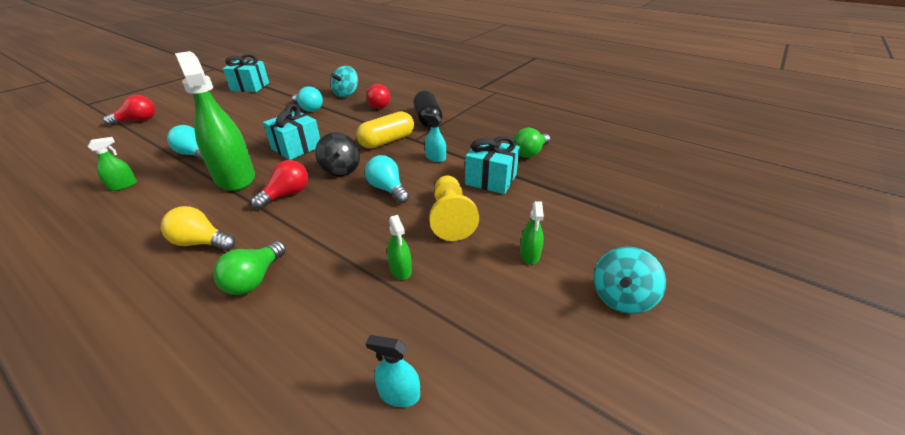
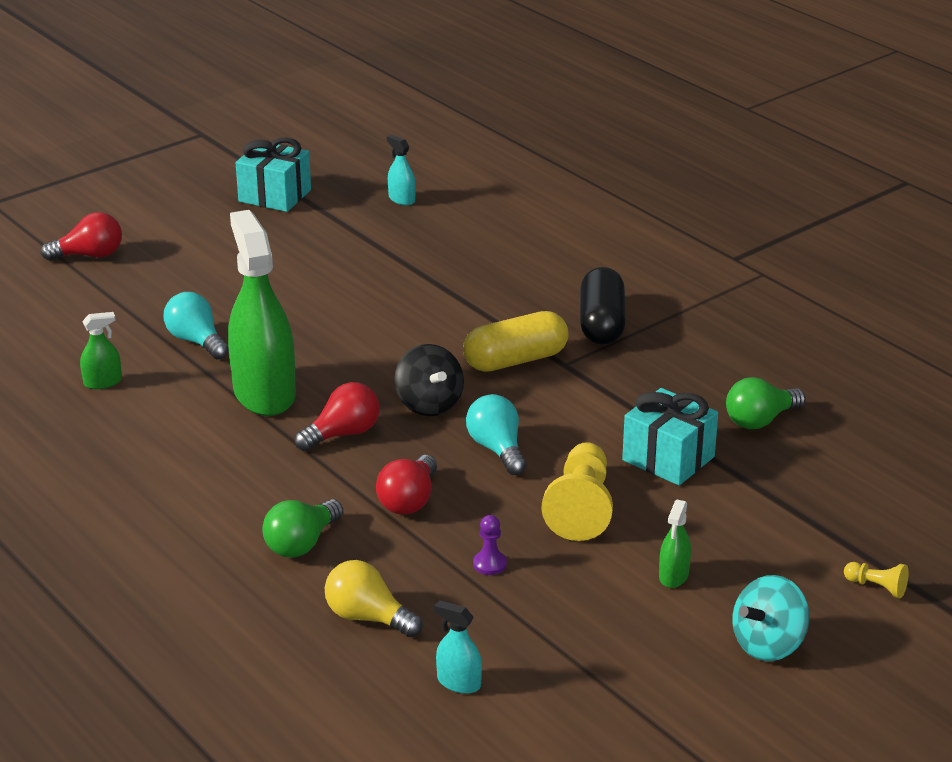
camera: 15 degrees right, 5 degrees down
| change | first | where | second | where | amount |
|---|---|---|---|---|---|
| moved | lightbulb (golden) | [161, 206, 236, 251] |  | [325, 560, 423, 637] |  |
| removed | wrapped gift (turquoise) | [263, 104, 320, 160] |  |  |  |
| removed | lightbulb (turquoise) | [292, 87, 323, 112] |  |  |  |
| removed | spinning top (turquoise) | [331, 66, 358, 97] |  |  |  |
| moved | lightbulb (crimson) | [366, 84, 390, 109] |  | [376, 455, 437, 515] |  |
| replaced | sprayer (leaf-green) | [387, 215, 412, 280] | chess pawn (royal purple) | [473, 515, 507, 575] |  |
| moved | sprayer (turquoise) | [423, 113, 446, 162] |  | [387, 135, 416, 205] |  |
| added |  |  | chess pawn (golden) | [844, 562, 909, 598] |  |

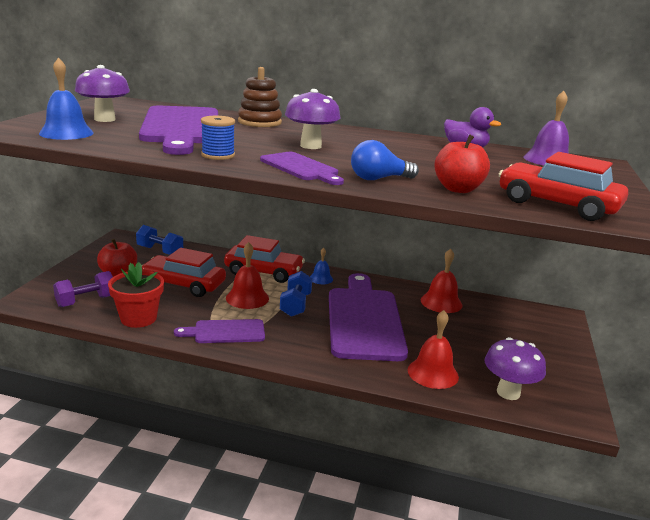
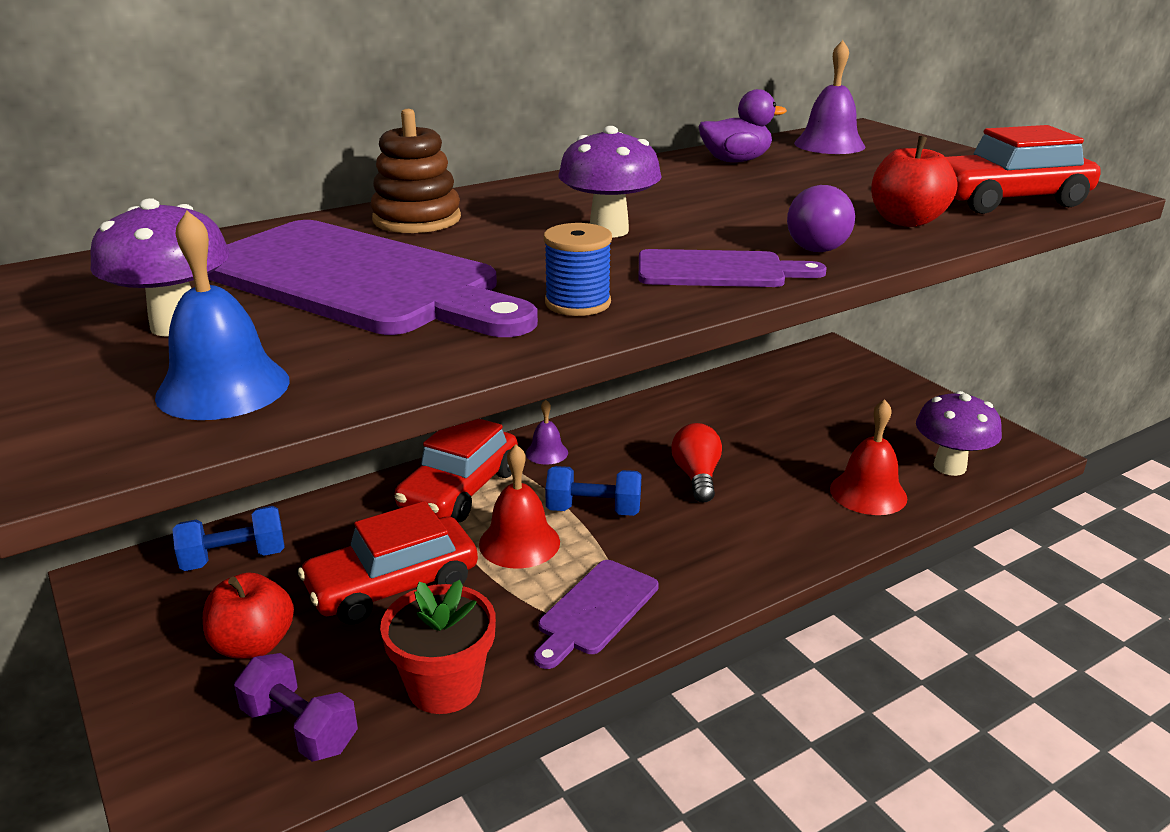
camera: 45 degrees left, 5 degrees up
| change | first | where | second | where | amount |
|---|---|---|---|---|---|
| turned | free weight (royal purple) | [53, 271, 113, 307] |  | [234, 653, 358, 762] | 60 degrees counterclockwise |
| turned | toy car (crimson) | [224, 235, 305, 283] |  | [395, 419, 518, 522] | 150 degrees clockwise |
| turned | free weight (royal blue) | [280, 271, 312, 317] |  | [545, 466, 641, 516] | 45 degrees counterclockwise |
| recoloured | school bell (royal blue) | [310, 248, 333, 284] | school bell (royal purple) | [526, 400, 568, 465] |  |
| replaced | cutting board (royal purple) | [329, 273, 408, 361] | lightbulb (crimson) | [671, 423, 722, 503] |  |
| recoloured | lightbulb (royal blue) | [351, 140, 419, 180] | lightbulb (royal purple) | [787, 185, 855, 252] |  |
| removed | school bell (crimson) | [421, 249, 463, 313] |  |  |  |

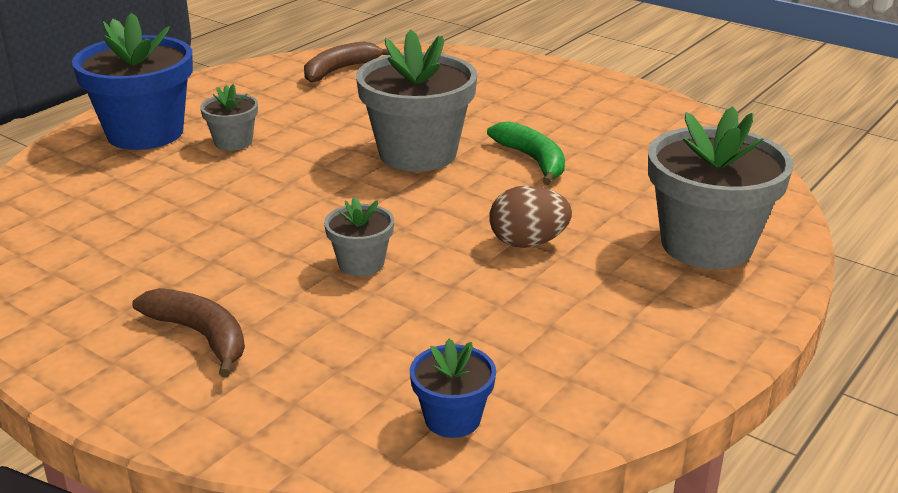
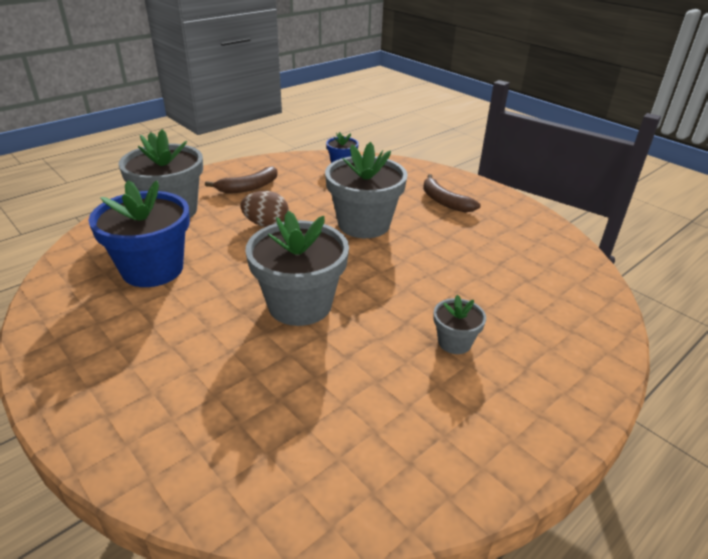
camera: 170 degrees left, 5 degrees up
| change | first | where | second | where | amount |
|---|---|---|---|---|---|
| moved | potted plant (royal blue) | [72, 12, 193, 150] |  | [89, 180, 190, 287] |  |
| moved | toy banana (russet) | [304, 42, 390, 82] |  | [205, 166, 278, 194] |  |
| resized | potted plant (gray) | [324, 197, 394, 276] |  | [325, 142, 408, 238] | x2.04 |
| removed | toy banana (leaf-green) | [487, 121, 565, 185] |  |  |  |

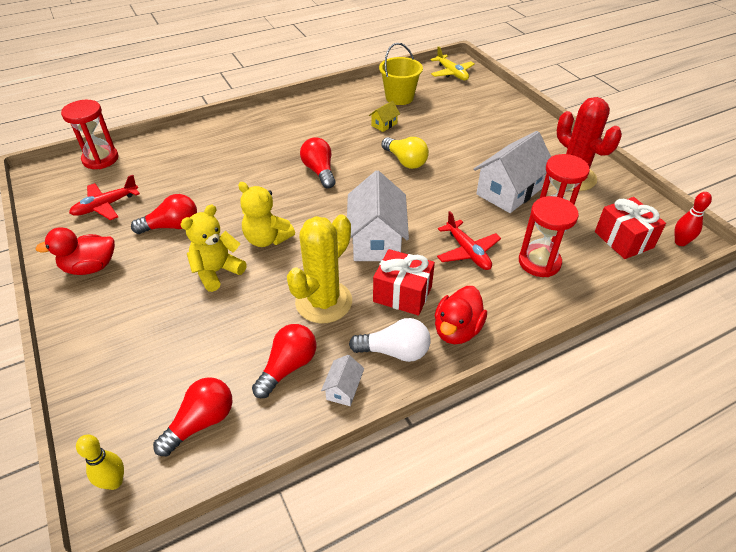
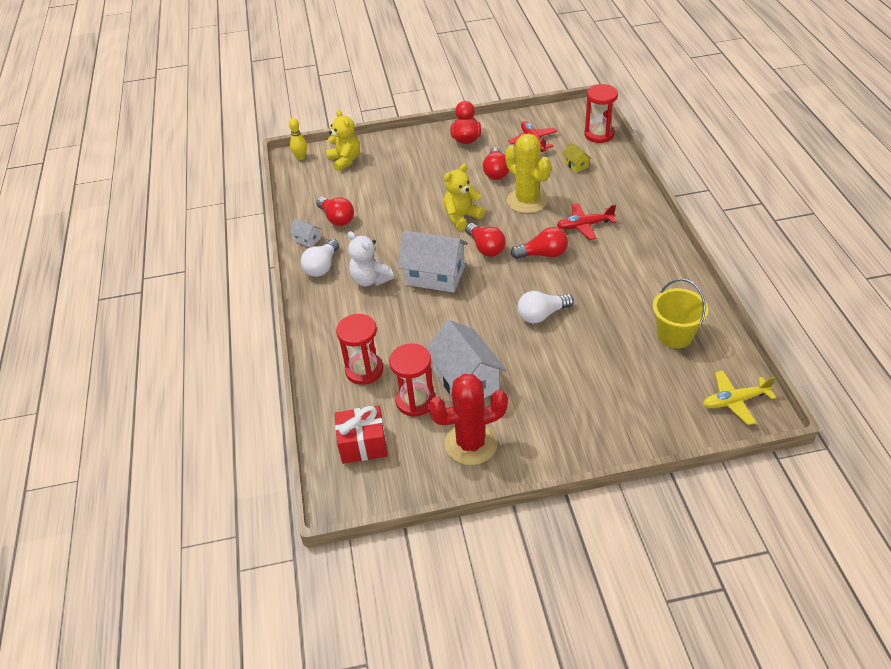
camera: 110 degrees right, 0 degrees up
| change | first | where | second | where | amount |
|---|---|---|---|---|---|
| moved | lightbulb (crimson) | [153, 377, 233, 456] |  | [465, 223, 506, 257] |  |
| moved | teddy bear (golden) | [180, 205, 247, 292] |  | [326, 110, 360, 171] |  |
| moved | cactus (golden) | [287, 215, 352, 323] |  | [505, 134, 551, 213] |  |
| moved | house (golden) | [369, 101, 400, 132] |  | [562, 142, 591, 173] |  |
| replaced | wrapped gift (crimson) | [373, 249, 435, 316] | teddy bear (pure white) | [348, 231, 394, 287] |  |
| recoloured | lightbulb (golden) | [382, 137, 429, 169] | lightbulb (pure white) | [517, 291, 574, 324] |  |
| removed | duck (crimson) | [435, 286, 487, 344] |  |  |  |
| moved | aeroplane (crimson) | [437, 211, 501, 270] |  | [557, 203, 616, 240] |  |
| removed | bowling pin (crimson) | [675, 192, 712, 246] |  |  |  |

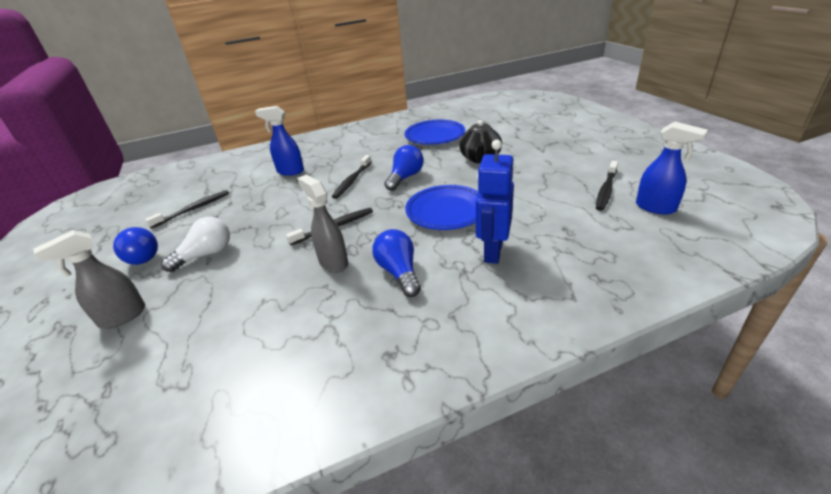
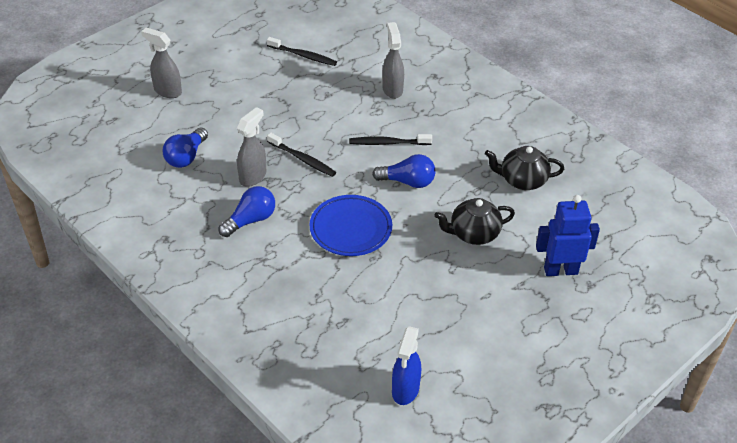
camera: 65 degrees right, 10 degrees up
| change | first | where | second | where | amount |
|---|---|---|---|---|---|
| moved | lightbulb (royal blue) | [113, 227, 158, 265] |  | [163, 127, 208, 168] |  |
| removed | lightbulb (pure white) | [161, 217, 230, 272] |  |  |  |
| recoloured | sprayer (royal blue) | [255, 106, 304, 176] | sprayer (gray) | [382, 22, 404, 99] |  |
| replaced | dinner plate (royal blue) | [405, 120, 465, 145] | tea pot (jet-black) | [485, 146, 564, 190] |  |
| moved | robot (royal blue) | [476, 140, 514, 264] |  | [536, 195, 600, 276] |  |
| removed | dental brush (jet-black) | [596, 161, 618, 211] |  |  |  |

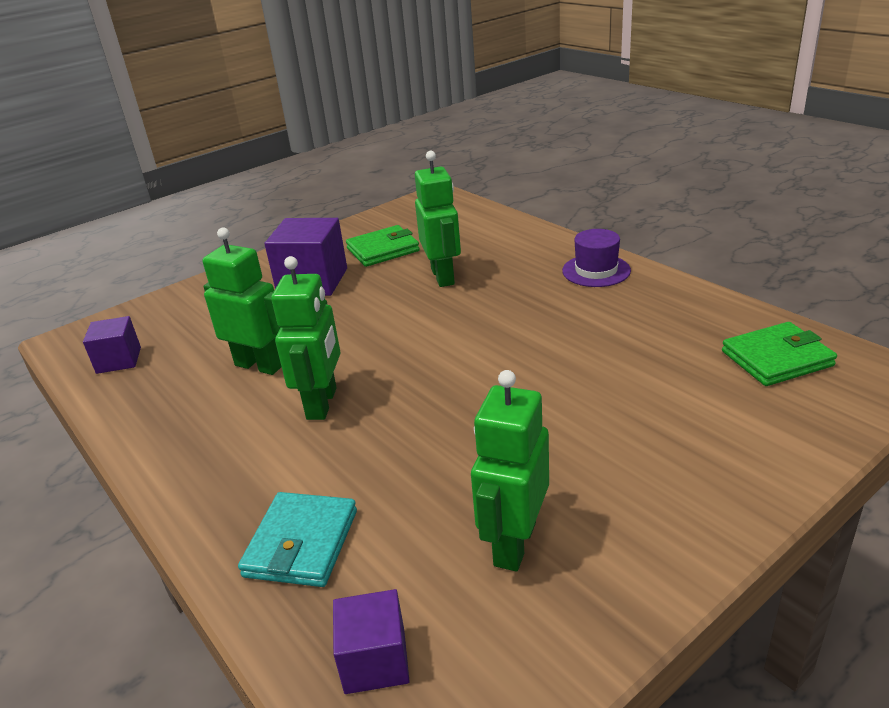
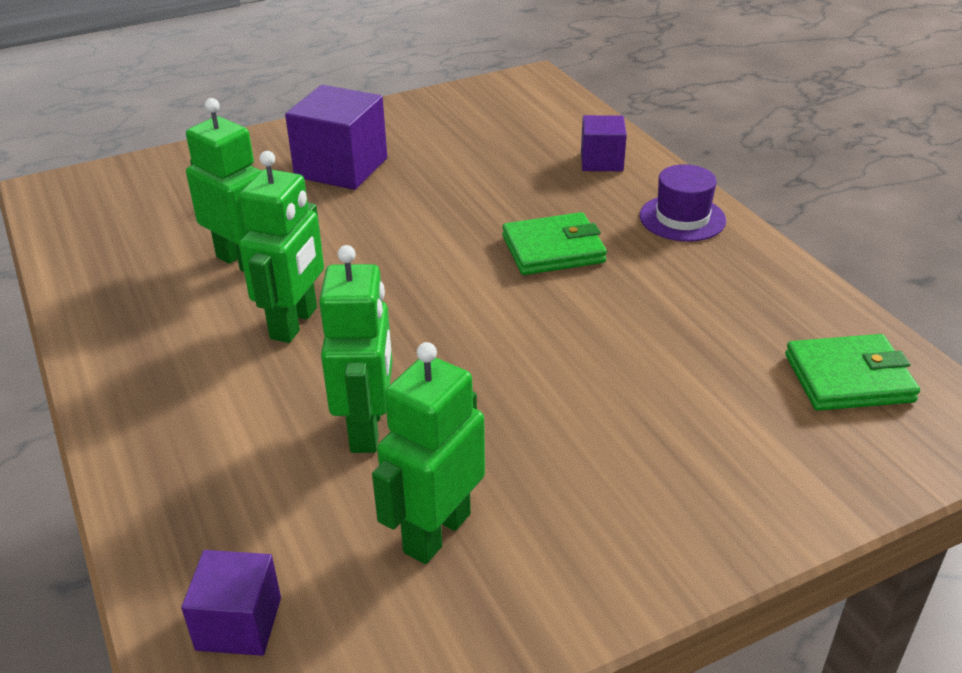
camera: 10 degrees right, 5 degrees up
| change | first | where | second | where | amount |
|---|---|---|---|---|---|
| moved | block (royal purple) | [83, 316, 141, 374] |  | [581, 115, 627, 171] |  |
| removed | wallet (turquoise) | [238, 492, 357, 587] |  |  |  |
| moved | wallet (leaf-green) | [346, 225, 420, 267] |  | [502, 212, 607, 275] |  |
| moved | robot (leaf-green) | [415, 151, 461, 287] |  | [319, 245, 392, 453] |  |

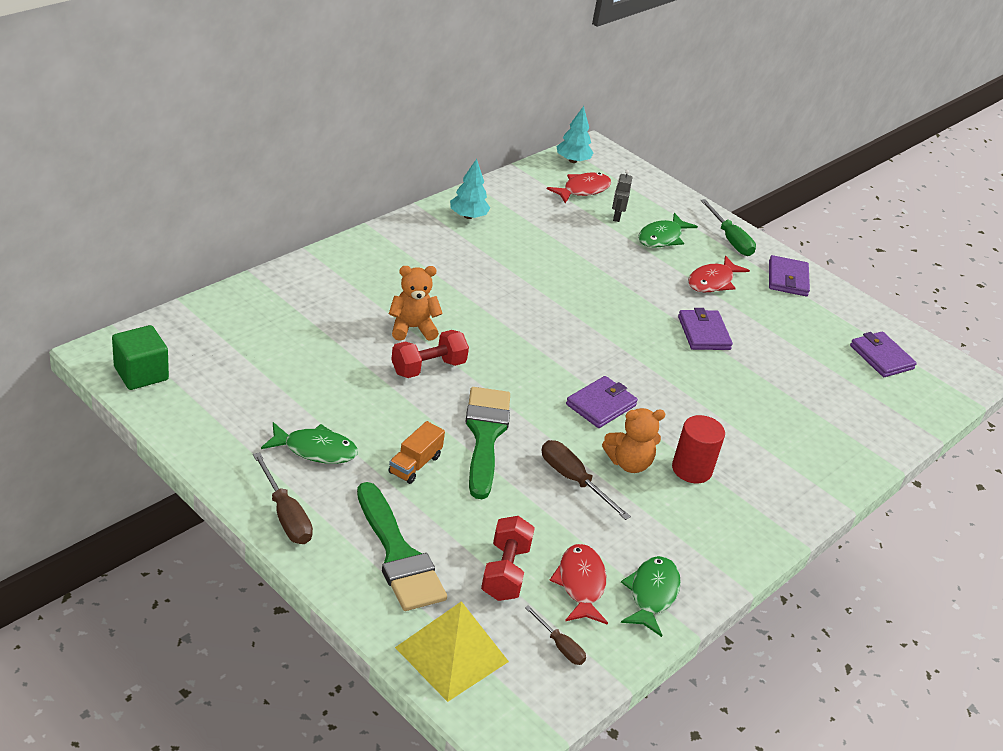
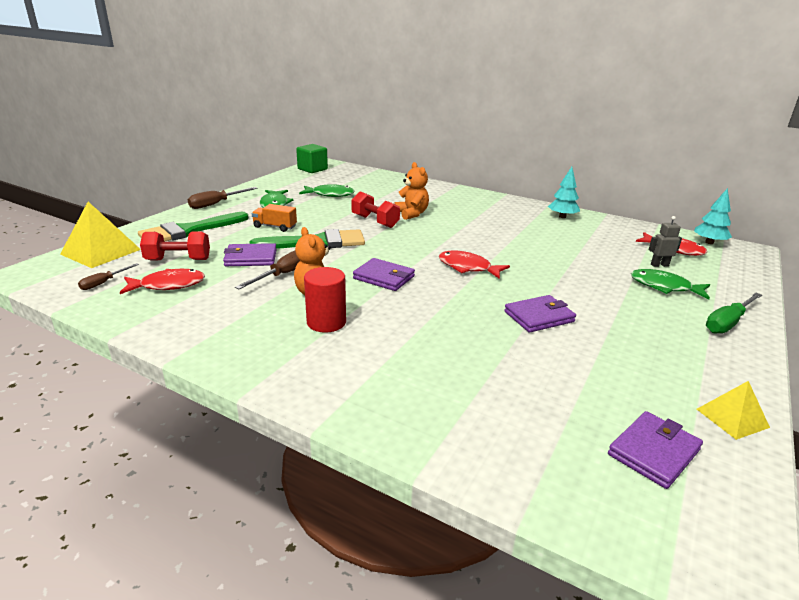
camera: 80 degrees right, 10 degrees down
| change | first | where | second | where | amount |
|---|---|---|---|---|---|
| moved | toy fish (leaf-green) | [621, 556, 681, 637] |  | [299, 184, 355, 197] |  |
| moved | toy fish (crimson) | [688, 255, 750, 292] |  | [438, 250, 510, 279] |  |
| moved | wallet (royal purple) | [769, 255, 810, 296] |  | [223, 243, 277, 266] |  |
| added |  |  | pyramid (golden) | [697, 381, 770, 440] |  |

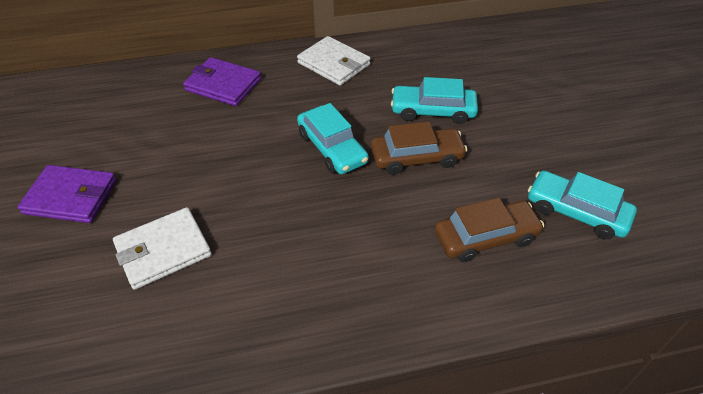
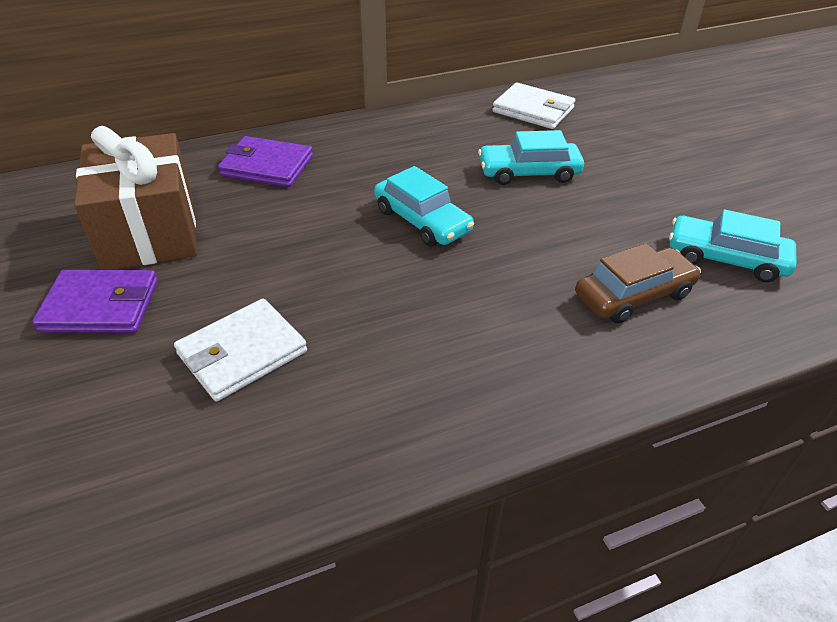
camera: 10 degrees left, 5 degrees down
| change | first | where | second | where | amount |
|---|---|---|---|---|---|
| moved | wallet (pure white) | [297, 36, 371, 86] |  | [492, 83, 575, 129] |  |
| removed | toy car (russet) | [371, 121, 467, 175] |  |  |  |
| added |  |  | wrapped gift (russet) | [74, 126, 197, 270] |  |

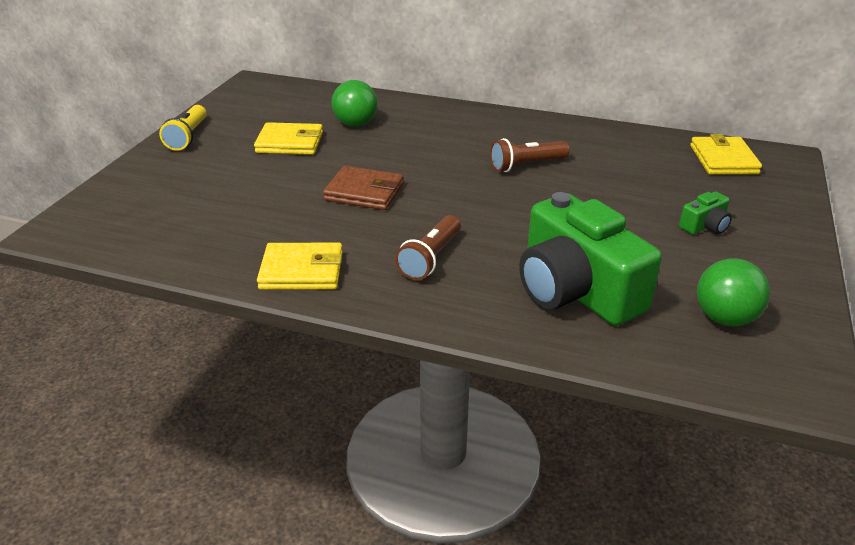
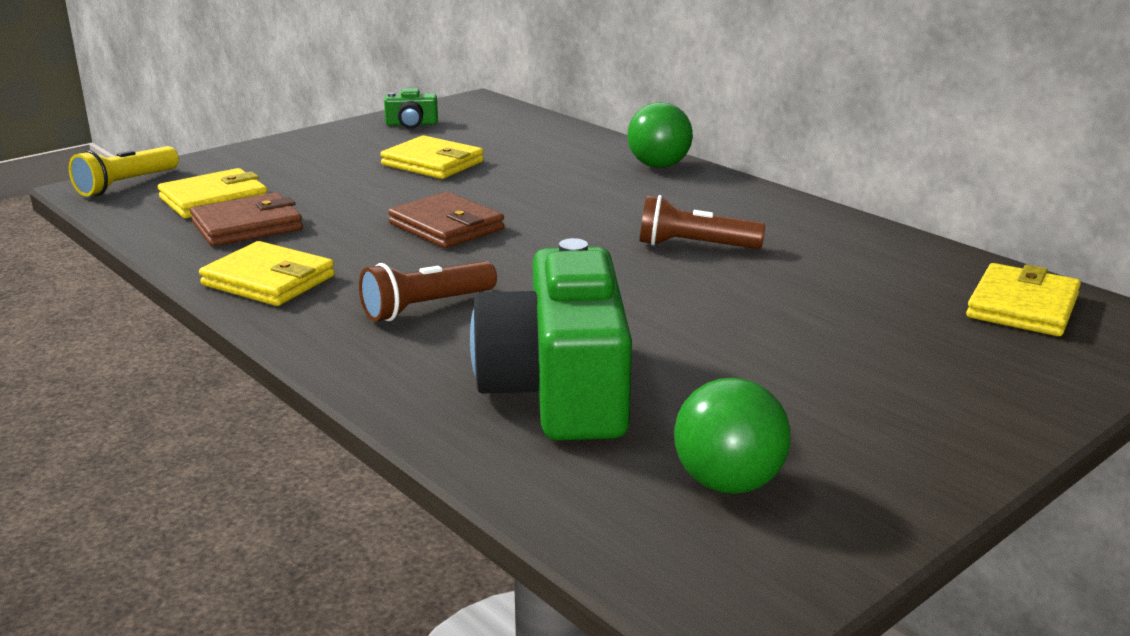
camera: 30 degrees right, 10 degrees down
| change | first | where | second | where | amount |
|---|---|---|---|---|---|
| moved | flashlight (golden) | [159, 105, 207, 151] |  | [69, 146, 179, 196] |  |
| moved | sphere (leaf-green) | [332, 80, 378, 127] |  | [628, 102, 693, 168] |  |
| moved | camera (leaf-green) | [679, 192, 732, 235] |  | [384, 88, 438, 129] |  |
| added |  |  | wallet (golden) | [158, 168, 267, 218] |  |
| added |  |  | wallet (russet) | [190, 192, 303, 246] |  |

